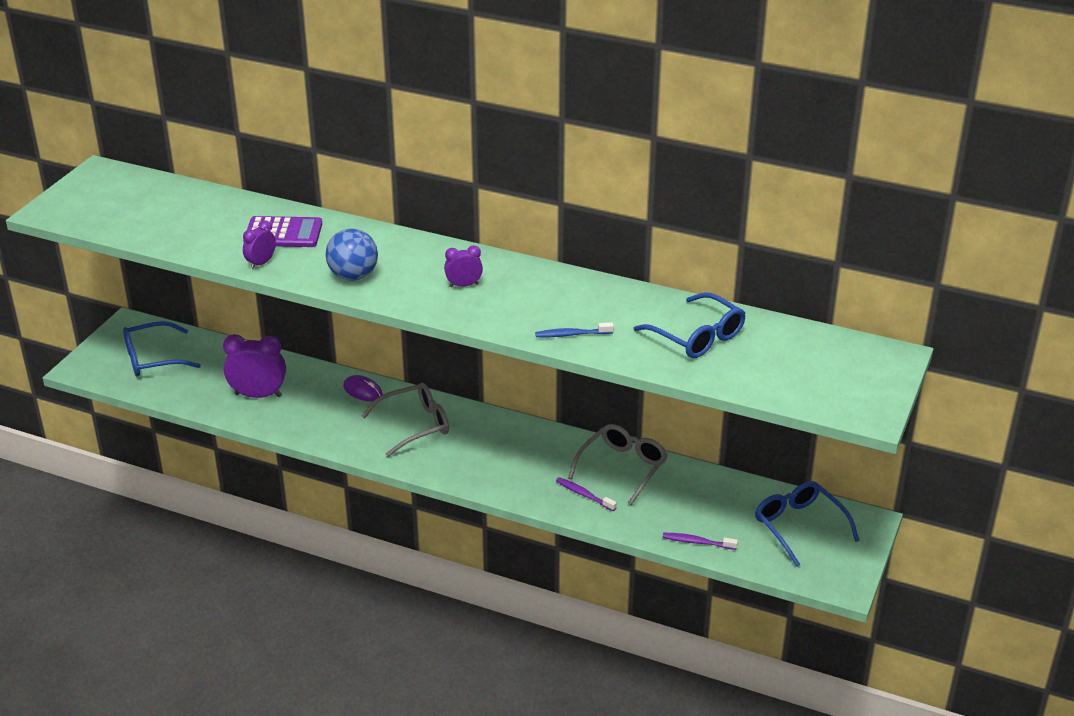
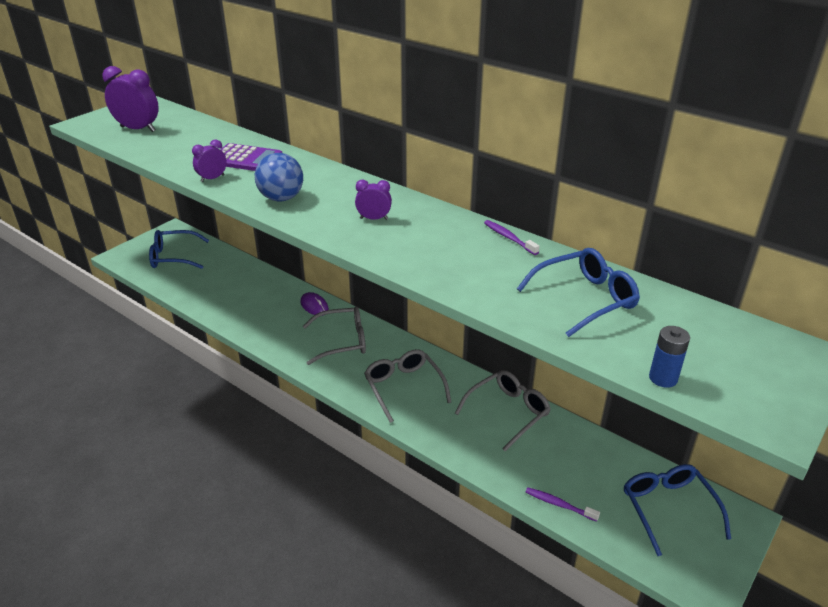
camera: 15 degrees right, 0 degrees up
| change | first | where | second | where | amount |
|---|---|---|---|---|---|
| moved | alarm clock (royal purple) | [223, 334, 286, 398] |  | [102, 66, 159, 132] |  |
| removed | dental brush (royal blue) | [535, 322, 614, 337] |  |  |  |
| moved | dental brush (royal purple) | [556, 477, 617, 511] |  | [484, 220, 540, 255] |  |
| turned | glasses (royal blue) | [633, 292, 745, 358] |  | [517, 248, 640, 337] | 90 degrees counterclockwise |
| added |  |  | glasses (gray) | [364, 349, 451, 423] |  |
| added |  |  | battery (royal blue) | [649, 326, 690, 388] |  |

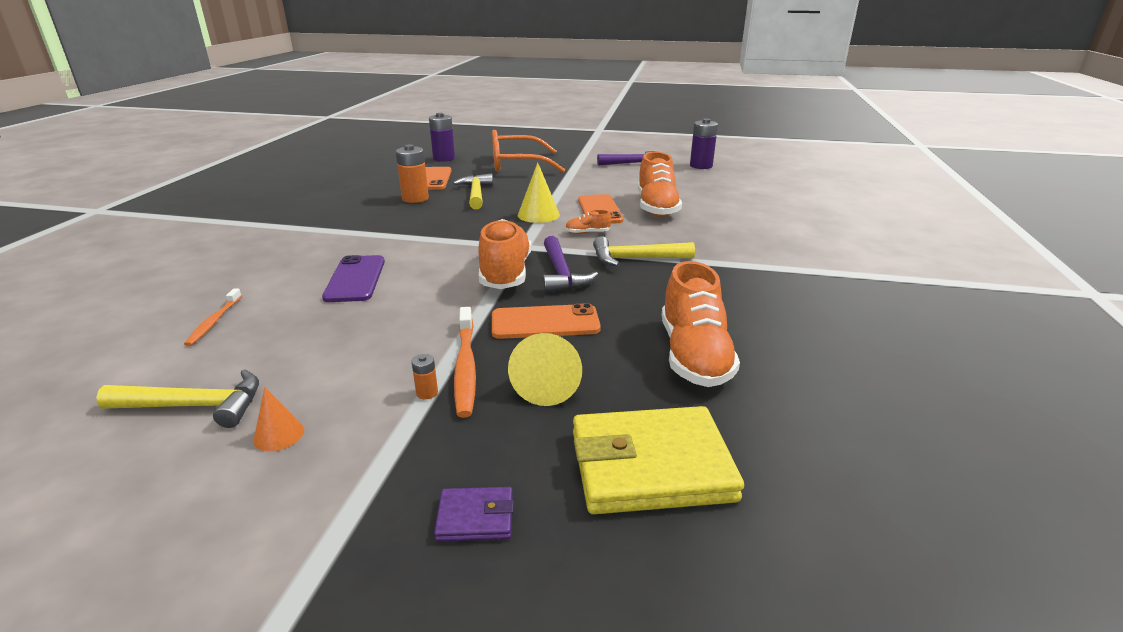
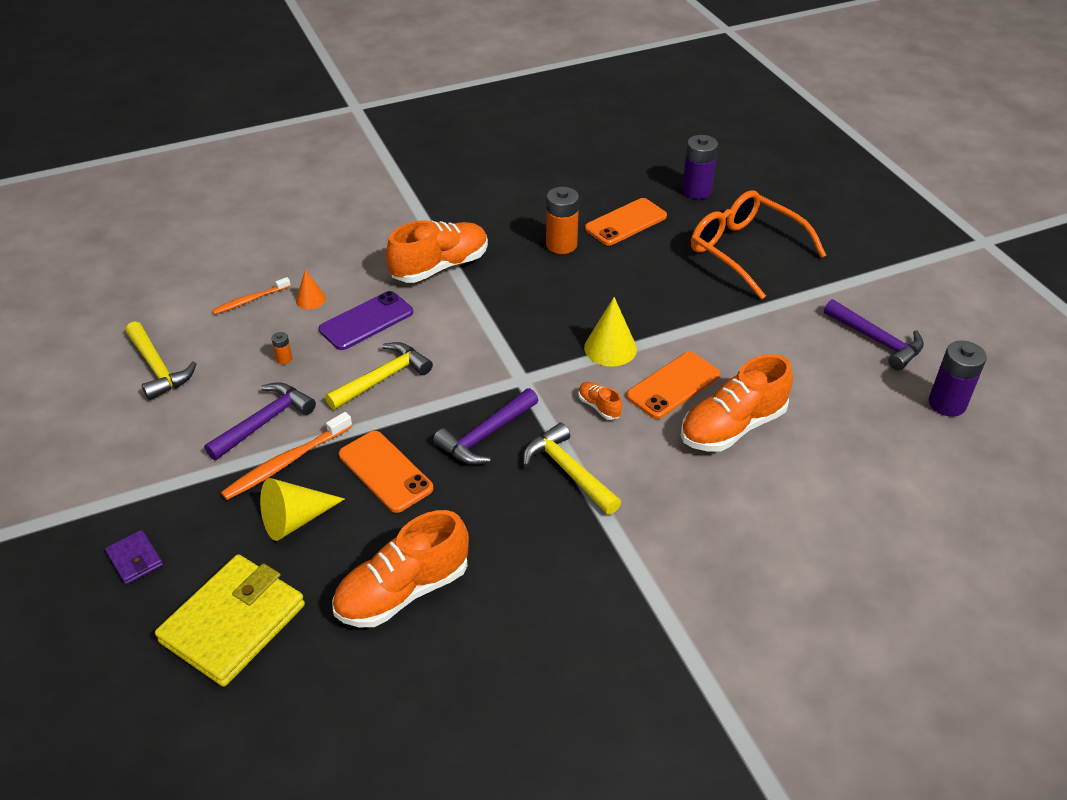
camera: 55 degrees right, 15 degrees up
| change | first | where | second | where | amount |
|---|---|---|---|---|---|
| moved | cone shape (orange-coloured) | [253, 387, 304, 451] |  | [296, 270, 326, 309] |  |
| moved | battery (orange-coloured) | [411, 354, 438, 399] |  | [271, 332, 292, 364] |  |
| moved | carpenter's hammer (golden) | [453, 173, 493, 209] |  | [325, 342, 433, 410] |  |
| moved | lace-up shoe (orange-coloured) | [478, 219, 531, 289] |  | [386, 220, 488, 283] |  |
| turned | wallet (golden) | [573, 406, 744, 514] |  | [155, 554, 305, 687] | 75 degrees clockwise |
| added |  |  | carpenter's hammer (royal purple) | [204, 382, 316, 460] |  |

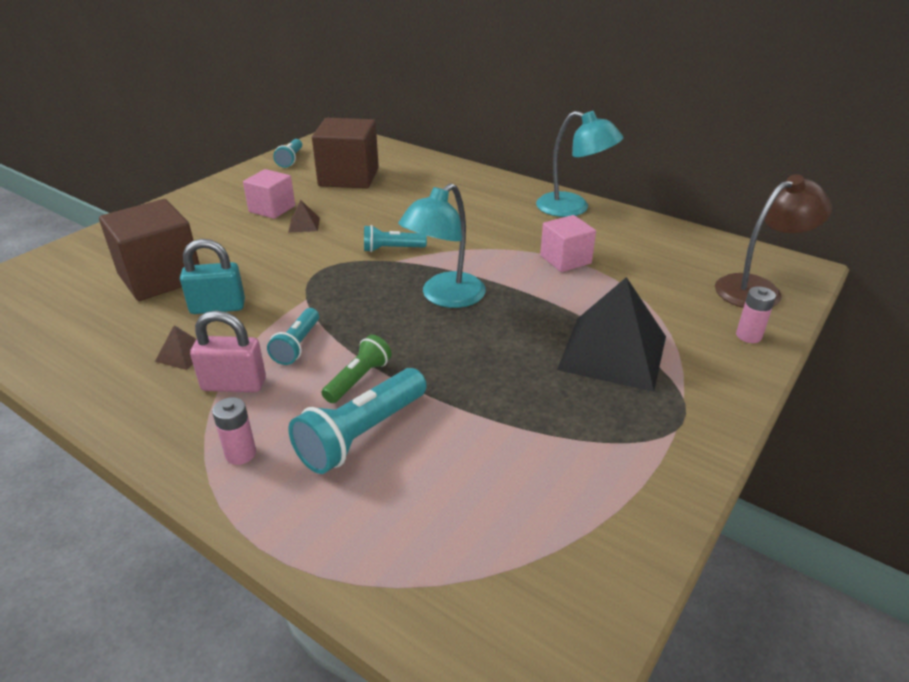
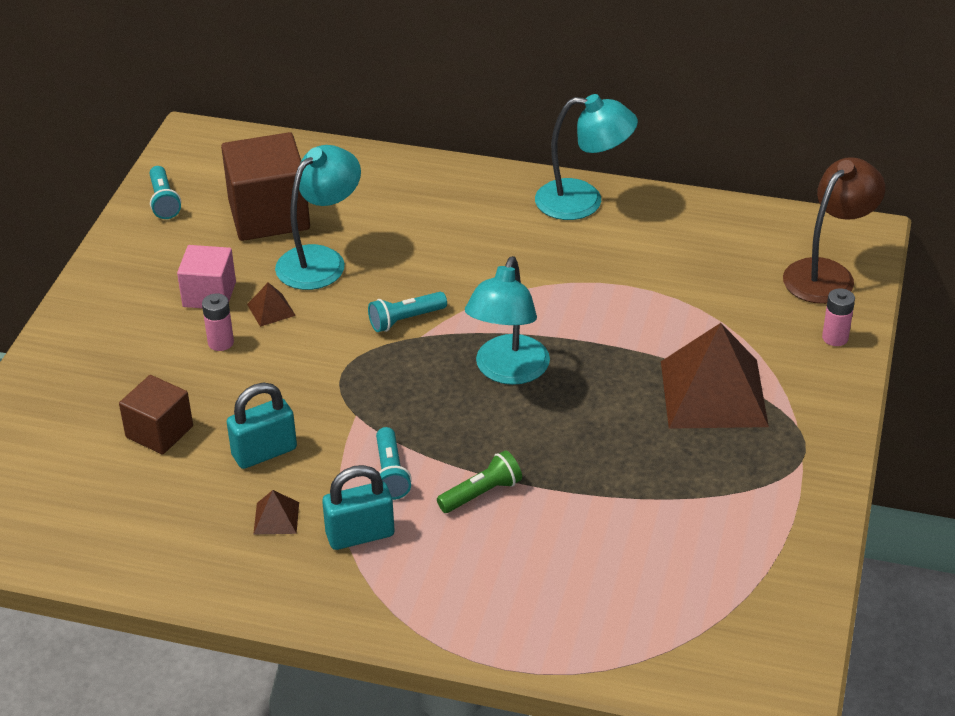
camera: 20 degrees left, 5 degrees up
| change | first | where | second | where | amount |
|---|---|---|---|---|---|
| resized | block (russet) | [99, 199, 200, 301] |  | [119, 375, 193, 455] | x0.60 |
| recoloured | padlock (rose-pink) | [190, 311, 266, 392] | padlock (turquoise) | [322, 465, 394, 550] |  |
| moved | battery (rose-pink) | [212, 397, 256, 465] |  | [202, 293, 234, 351] |  |
| removed | flashlight (turquoise) | [289, 368, 427, 474] |  |  |  |
| turned | flashlight (leaf-green) | [322, 335, 392, 403] |  | [437, 450, 522, 513] | 45 degrees clockwise |
| removed | block (rose-pink) | [540, 215, 596, 272] |  |  |  |
| recoloured | pyramid (jet-black) | [557, 277, 666, 392] | pyramid (russet) | [661, 323, 769, 429] |  |
| added |  |  | desk lamp (turquoise) | [275, 145, 361, 290] |  |

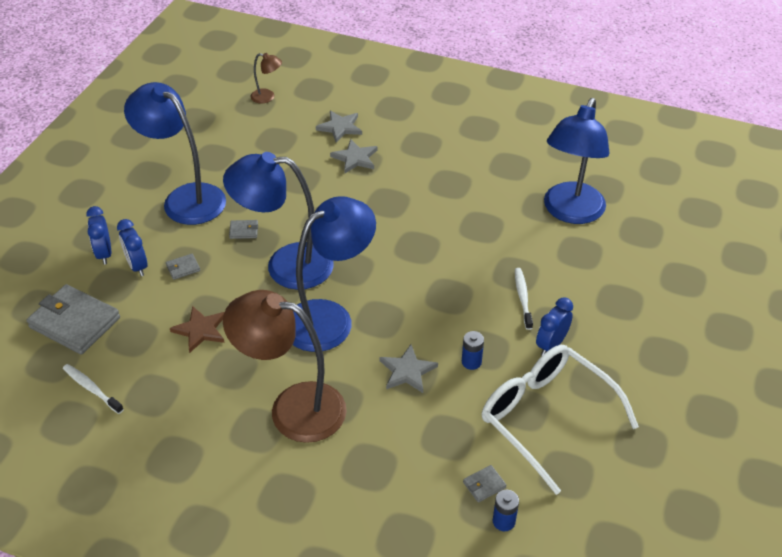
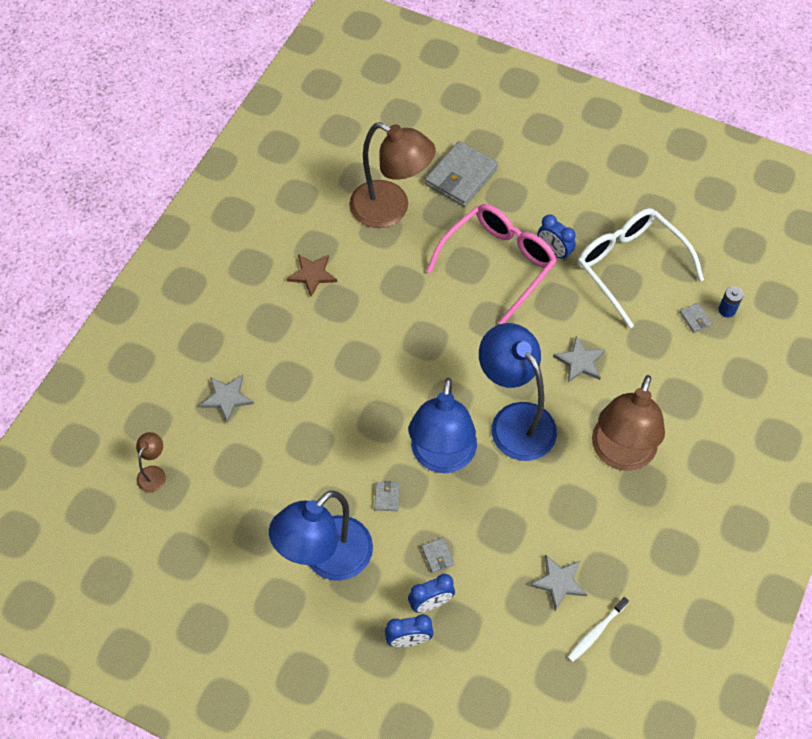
camera: 85 degrees left, 15 degrees up
| change | first | where | second | where | amount |
|---|---|---|---|---|---|
| moved | wallet (gray) | [26, 284, 120, 354] |  | [425, 141, 498, 207] |  |
| moved | star shape (russet) | [170, 306, 225, 353] |  | [287, 254, 337, 297] |  |
| moved | star shape (gray) | [330, 139, 378, 173] |  | [530, 554, 588, 611] |  |
| removed | battery (royal blue) | [462, 331, 484, 370] |  |  |  |
| turned | glasses (pure white) | [482, 345, 639, 495] |  | [578, 208, 704, 328] | 90 degrees clockwise |
| replaced | dental brush (pure white) | [515, 268, 533, 330] | glasses (rose-pink) | [427, 204, 557, 324] |  |
| recoloured | desk lamp (royal blue) | [544, 98, 609, 224] | desk lamp (russet) | [349, 122, 436, 228] |  |

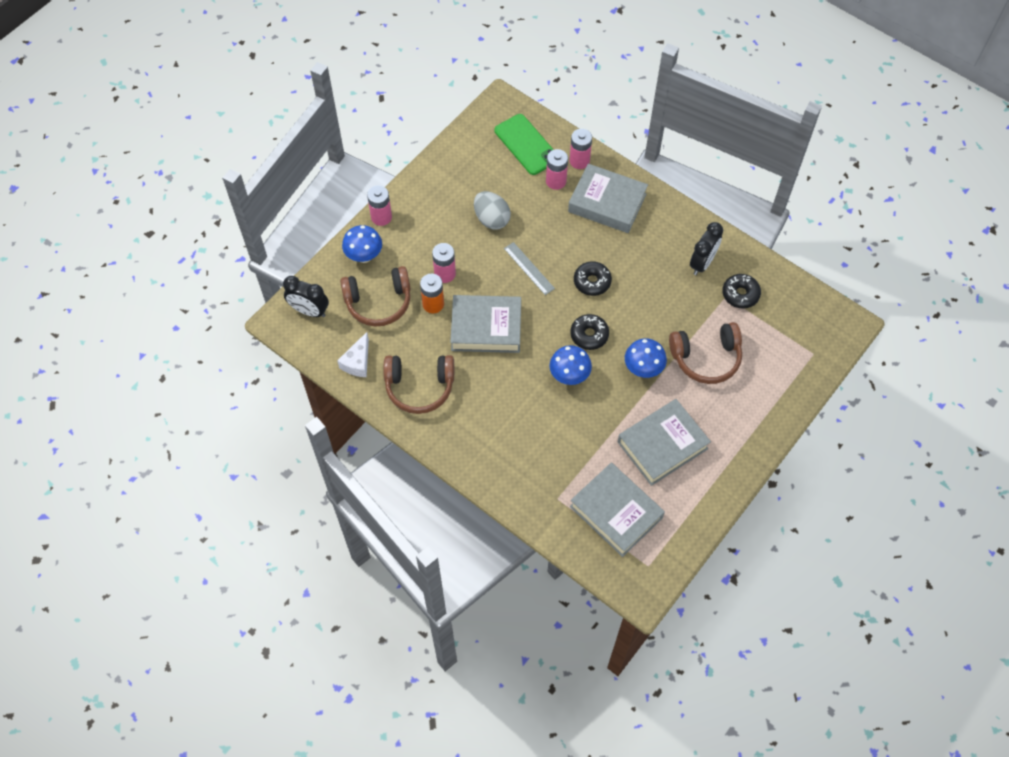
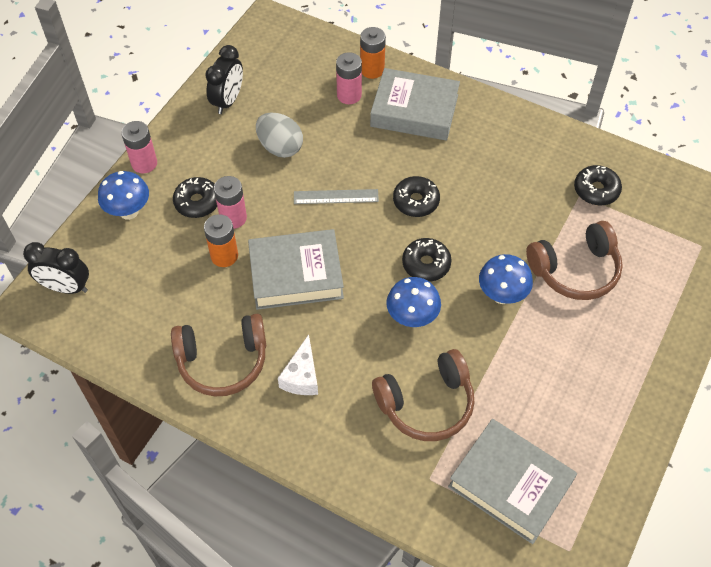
camera: 10 degrees left, 5 degrees down
| change | first | where | second | where | amount |
|---|---|---|---|---|---|
| moved | cheese wedge (pure white) | [337, 332, 369, 377] |  | [278, 334, 318, 395] |  |
| moved | headset (russet) | [340, 266, 411, 326] |  | [372, 349, 475, 441] |  |
| removed | phone (leaf-green) | [494, 114, 554, 175] |  |  |  |
| turned | measuring stick (gray) | [504, 242, 555, 295] |  | [294, 189, 379, 204] | 45 degrees counterclockwise |
| recoloured | battery (rose-pink) | [569, 129, 592, 169] | battery (orange-coloured) | [360, 27, 386, 79] |  |
| removed | hardback (gray) | [618, 399, 711, 486] |  |  |  |
| moved | alarm clock (jet-black) | [690, 222, 723, 275] |  | [205, 45, 243, 114] |  |
| added |  |  | donut (jet-black) | [173, 177, 217, 218] |  |

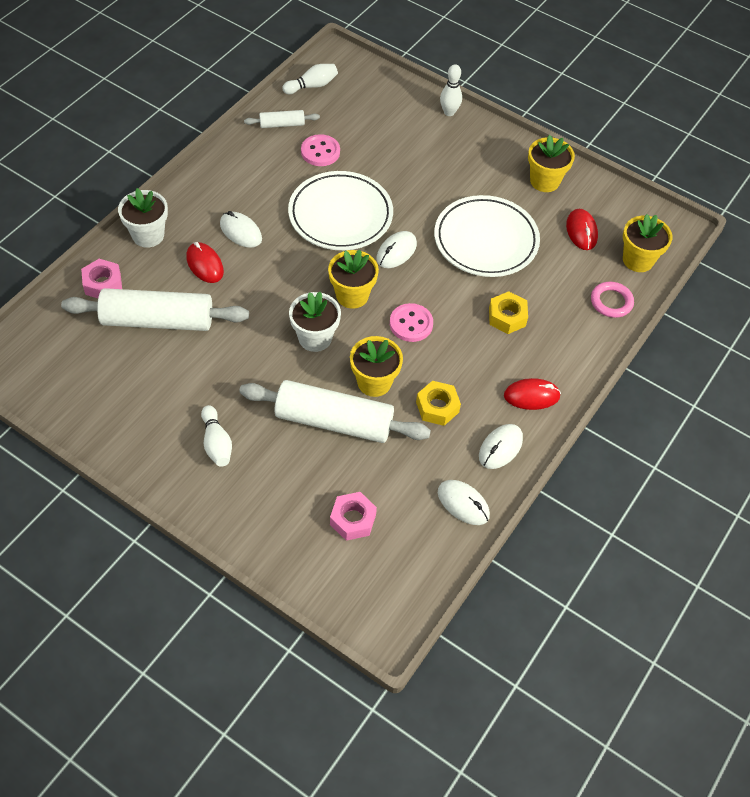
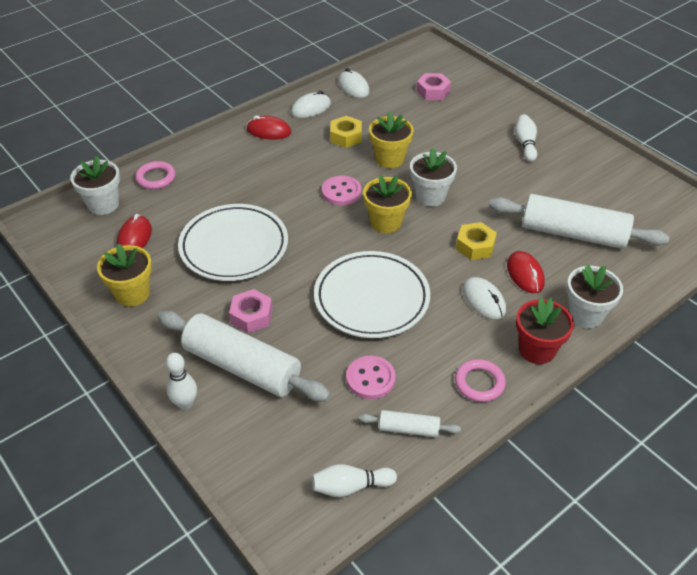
camera: 160 degrees left, 10 degrees down
| change | first | where | second | where | amount |
|---|---|---|---|---|---|
| moved | nut (rose-pink) | [81, 259, 122, 298] |  | [229, 289, 273, 333] |  |
| moved | rolling pin (pure white) | [239, 380, 431, 443] |  | [157, 311, 331, 402] |  |
| removed | computer mouse (pure white) | [376, 231, 417, 268] |  |  |  |
| moved | nut (golden) | [489, 291, 528, 334] |  | [456, 222, 497, 260] |  |
| recoloured | potted plant (golden) | [623, 214, 672, 272] | potted plant (pure white) | [70, 155, 120, 215] |  |
| added |  |  | hoop (rose-pink) | [455, 359, 506, 402] |  |
| added |  |  | potted plant (crimson) | [516, 298, 574, 364] |  |

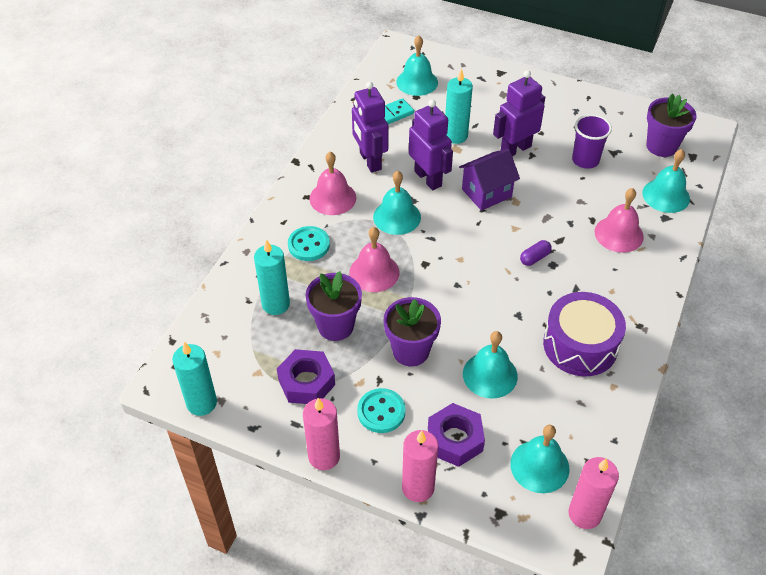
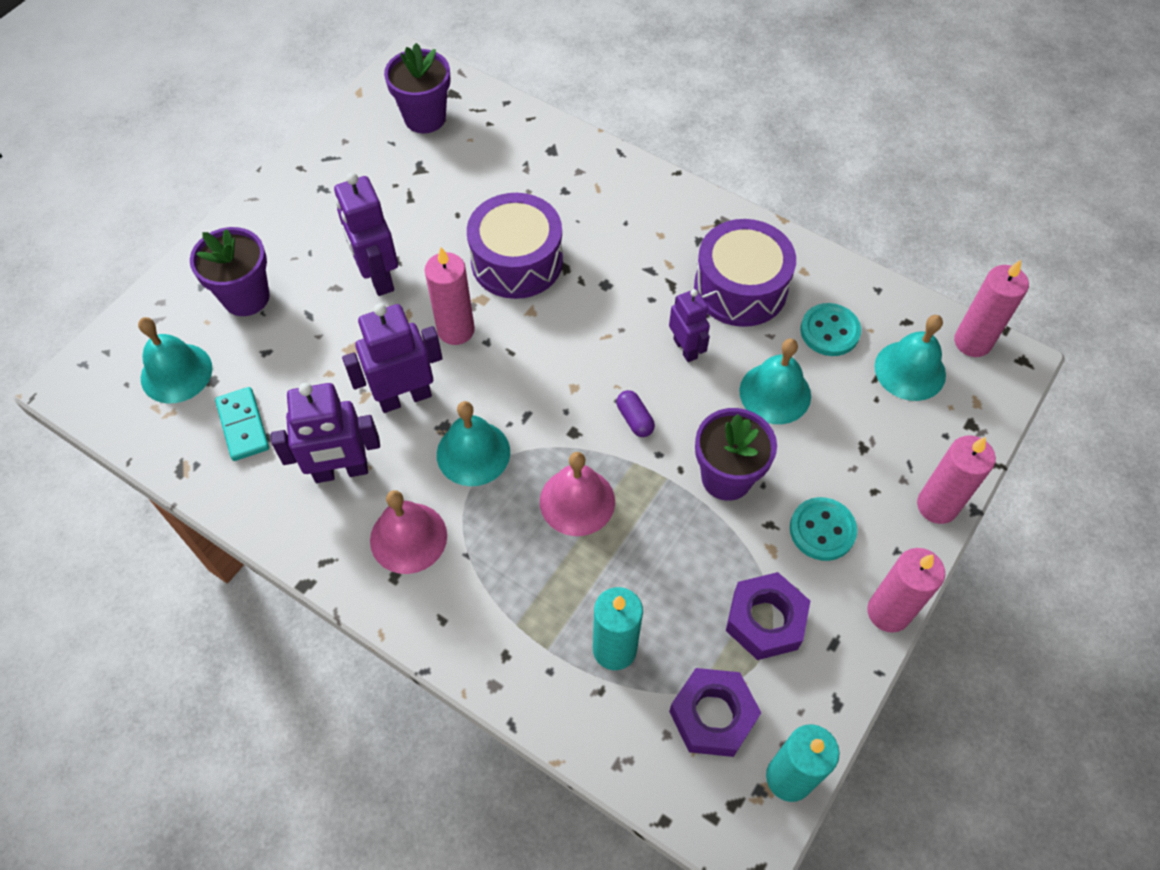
camera: 80 degrees left, 10 degrees up
| change | first | where | second | where | amount |
|---|---|---|---|---|---|
| moved | shirt button (turquoise) | [288, 226, 330, 261] |  | [800, 303, 861, 356] |  |
| moved | potted plant (royal purple) | [306, 271, 362, 341] |  | [190, 227, 270, 316] |  |
| moved | nut (royal purple) | [428, 403, 485, 467] |  | [669, 668, 761, 757] |  |
| removed | candle (turquoise) | [445, 68, 473, 144] |  |  |  |
| replaced | house (royal purple) | [459, 149, 520, 211] | candle (rose-pink) | [425, 247, 475, 345] |  |
| moved | capsule (royal purple) | [520, 240, 552, 266] |  | [616, 390, 655, 437] |  |
| removed | beaker (royal purple) | [572, 114, 612, 169] |  |  |  |
| removed | school bell (rose-pink) | [595, 188, 644, 253] |  |  |  |
| removed | school bell (turquoise) | [642, 149, 690, 213] |  |  |  |
| added |  |  | drum (royal purple) | [467, 193, 563, 299] |  |
| added |  |  | robot (royal purple) | [669, 289, 710, 362] |  |

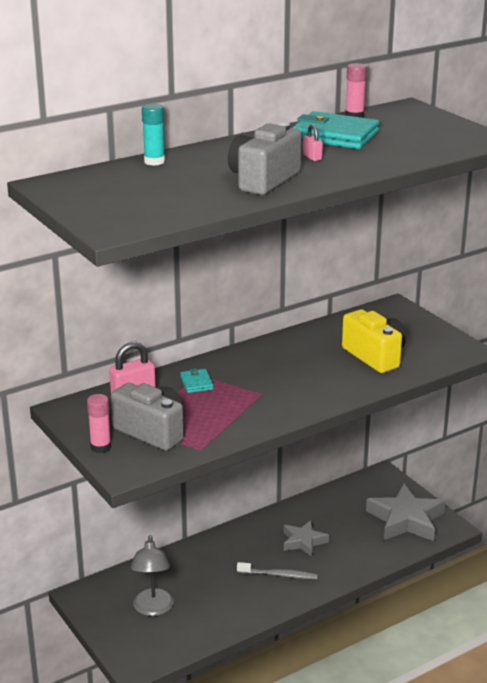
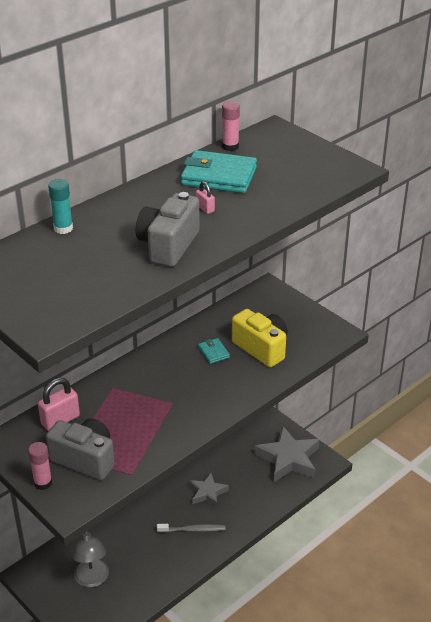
camera: 10 degrees left, 10 degrees up
| change | first | where | second | where | amount |
|---|---|---|---|---|---|
| moved | wallet (turquoise) | [180, 368, 214, 393] |  | [198, 338, 230, 364] |  |

